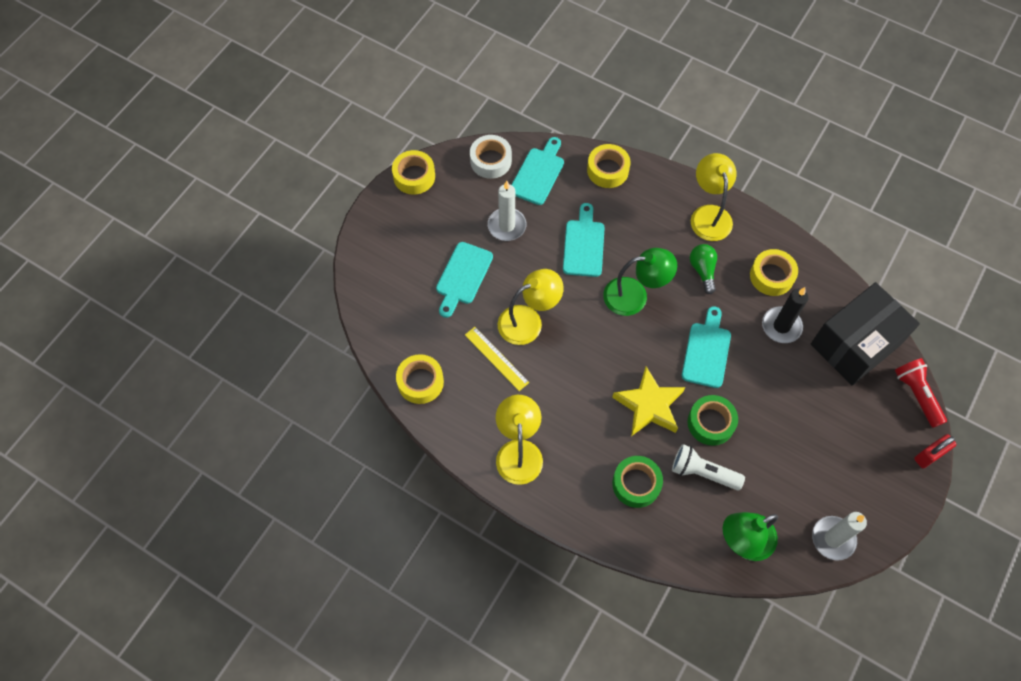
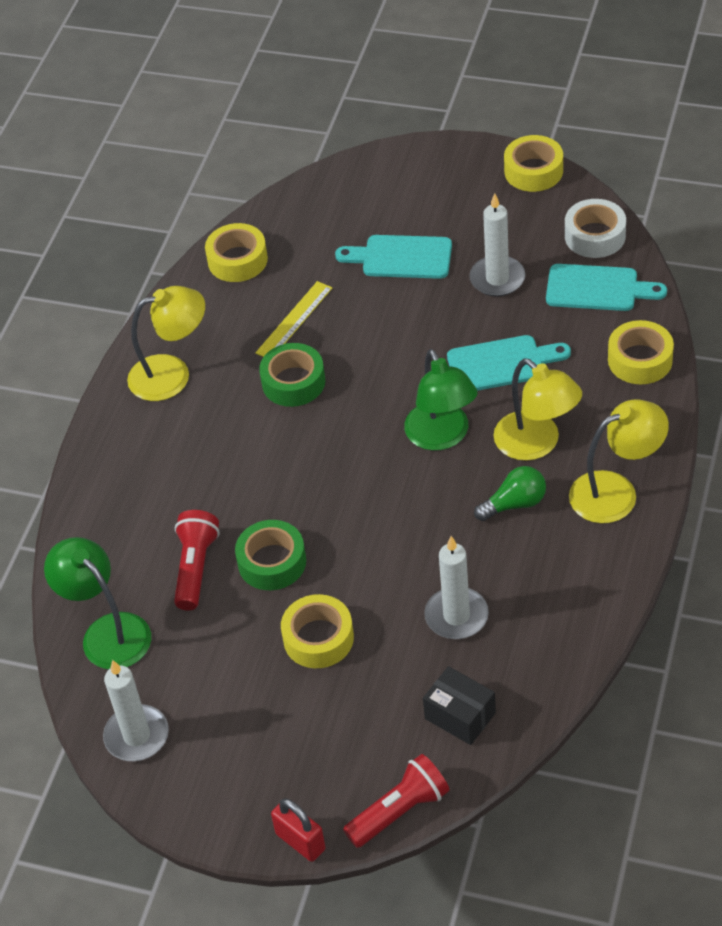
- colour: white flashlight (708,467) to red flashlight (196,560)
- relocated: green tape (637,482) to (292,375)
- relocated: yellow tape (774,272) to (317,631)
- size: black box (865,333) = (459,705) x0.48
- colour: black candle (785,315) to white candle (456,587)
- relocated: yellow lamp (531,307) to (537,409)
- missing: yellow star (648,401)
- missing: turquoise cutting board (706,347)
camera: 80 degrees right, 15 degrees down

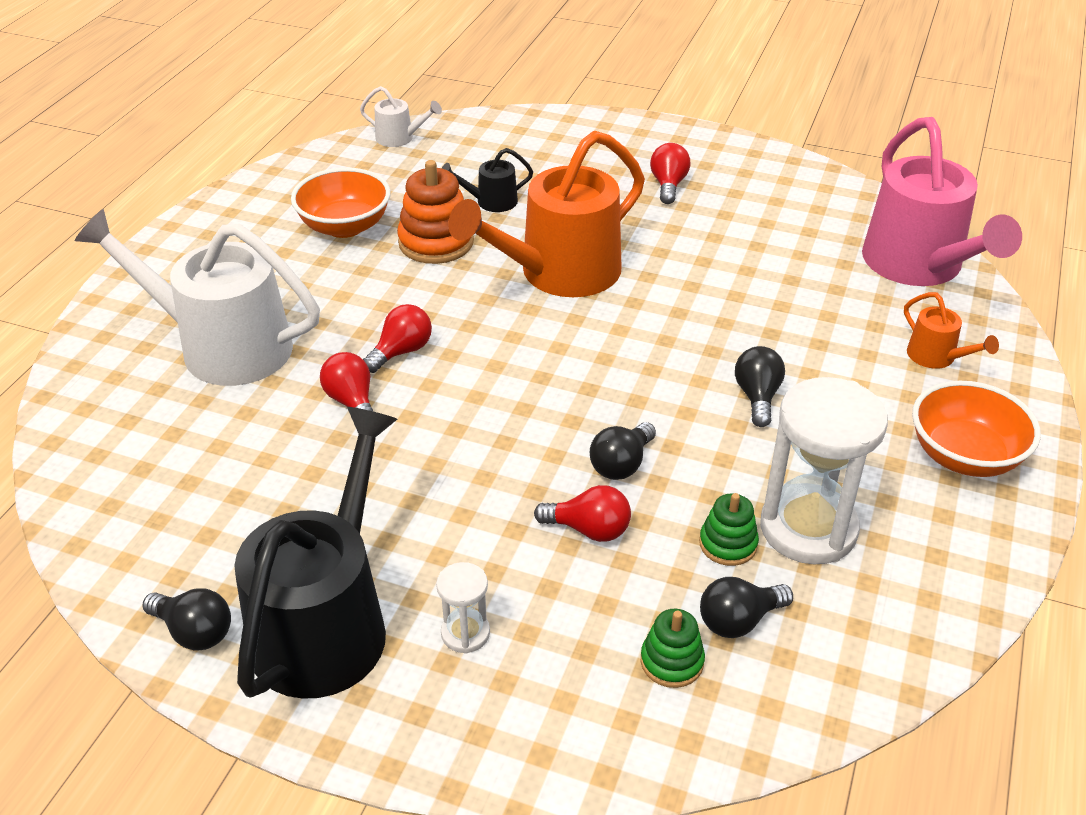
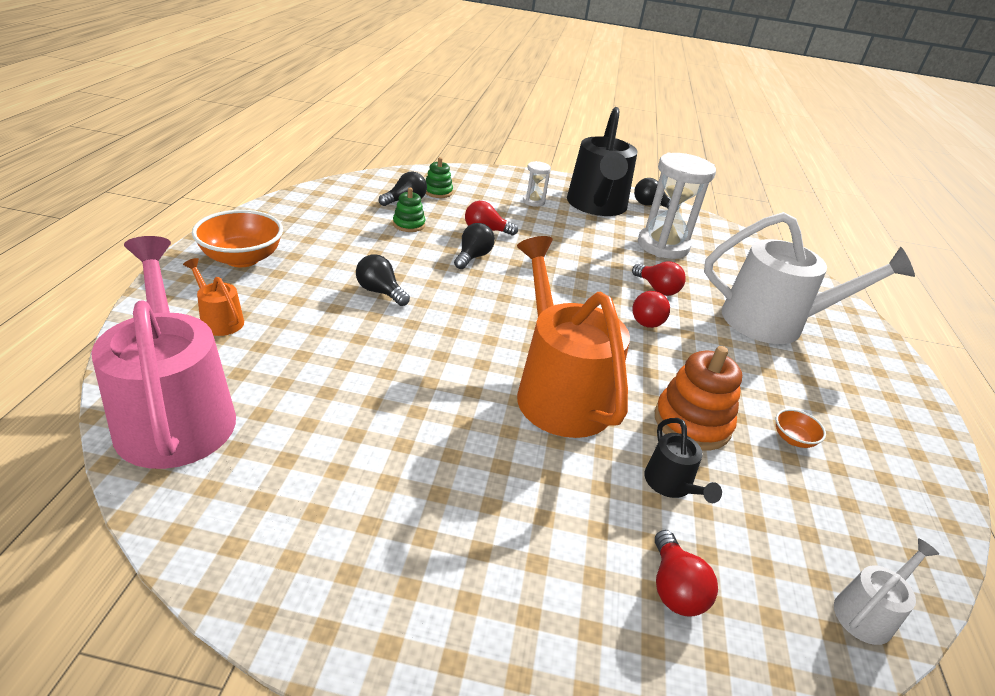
- spun: black light bulb (760,386) = (383,280) 135 degrees clockwise
- spun: orange watering can (546,214) = (573,337) 60 degrees counterclockwise
- relocated: white hourglass (824,470) to (677,206)
- spun: black watering can (487,180) = (683,460) 105 degrees clockwise
- relocated: red light bulb (670,173) to (686,573)
- size: orange bowl (341,203) = (801,428) x0.47
- spun: white watering can (401,116) = (886,591) 135 degrees clockwise
camera: 165 degrees right, 5 degrees down

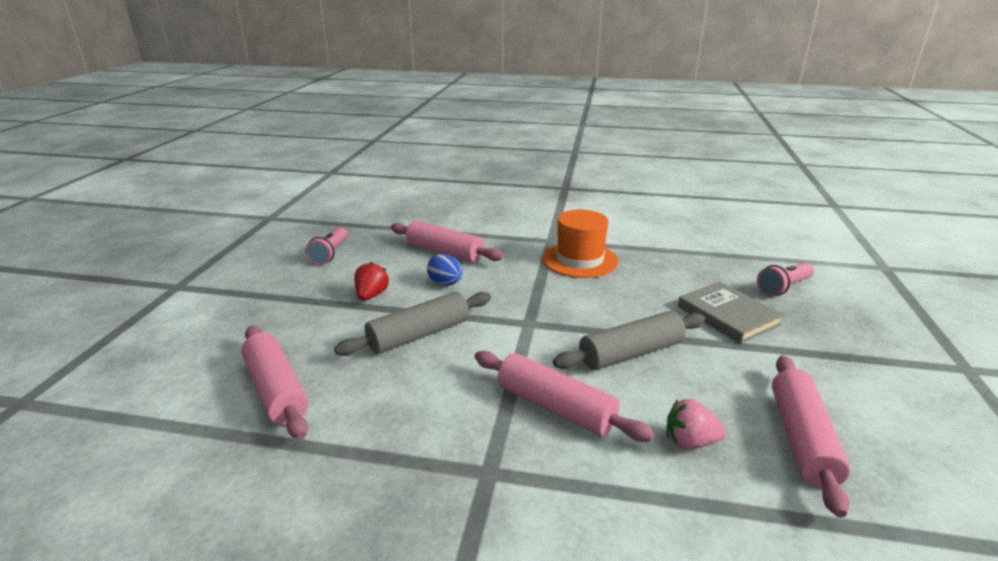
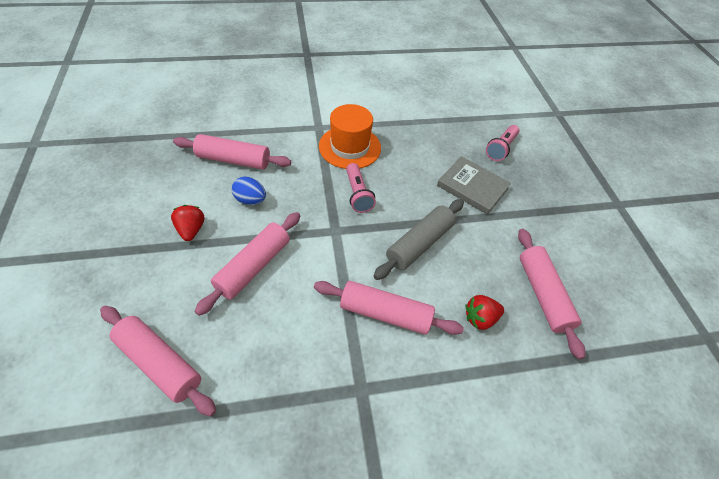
- colour: grey rolling pin (412,324) to pink rolling pin (247,264)
- relocated: pink flashlight (326,246) to (361,188)
- colour: pink strawberry (696,424) to red strawberry (484,312)
camera: 25 degrees left, 25 degrees up

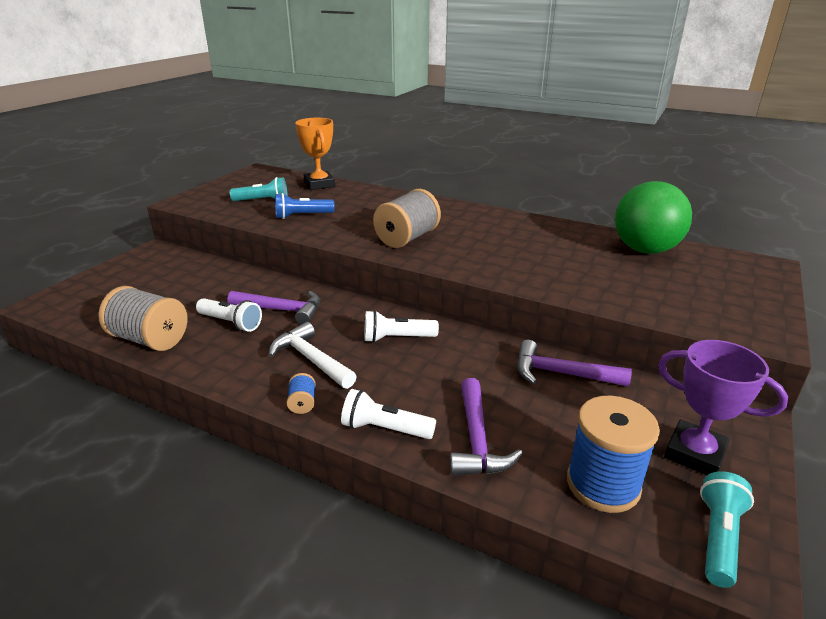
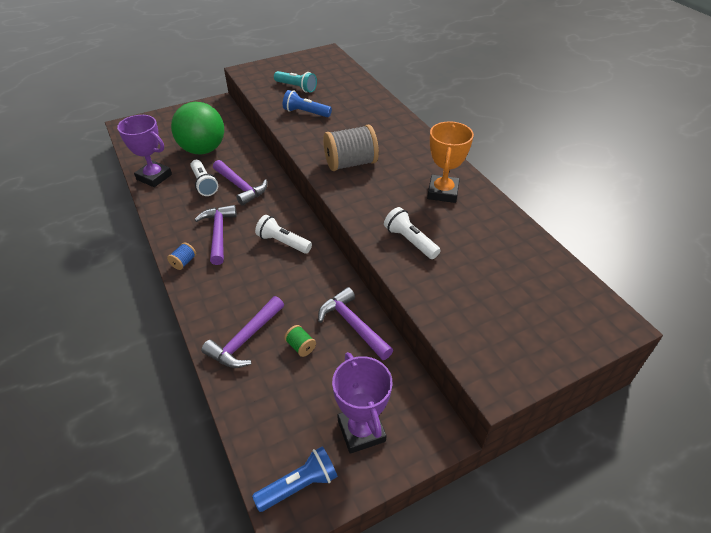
- exchanged: grey spool (142,318) to purple trophy (144,151)
- relocated: green ball (653,217) to (197,128)
- colour: white hammer (312,355) to purple hammer (216,235)
- colour: turquoise flashlight (727,529) to blue flashlight (295,479)
- appeared: green spool (300,341)
- relocated: white flashlight (388,414) to (412,233)
- relocated: orange trophy (315,154) to (450,162)
- missing: blue spool (613,454)
camera: 35 degrees right, 15 degrees up

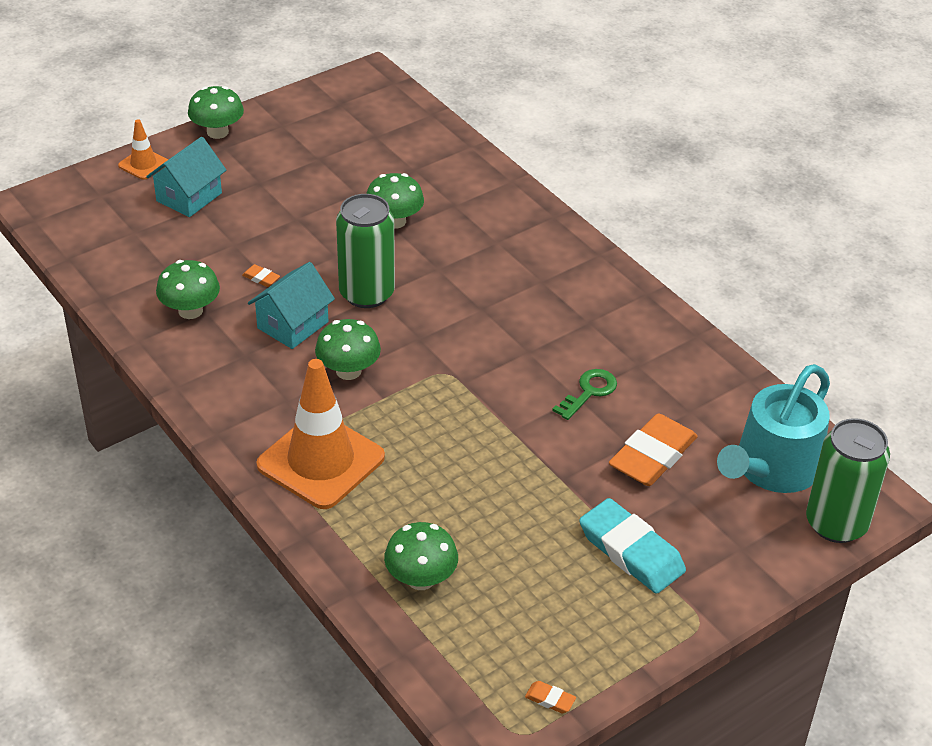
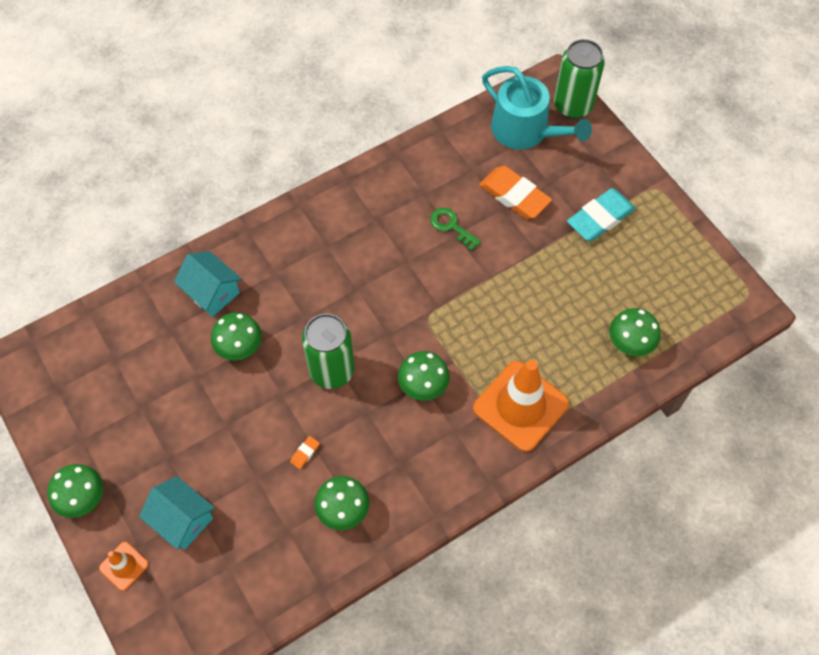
- relocated: turquoise house (291,305) to (208,284)
- missing: orange eraser (550,697)
camera: 85 degrees left, 20 degrees up

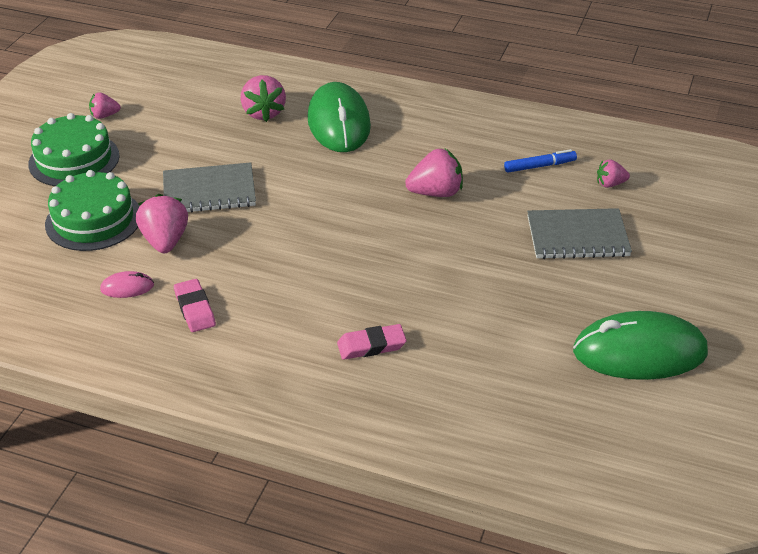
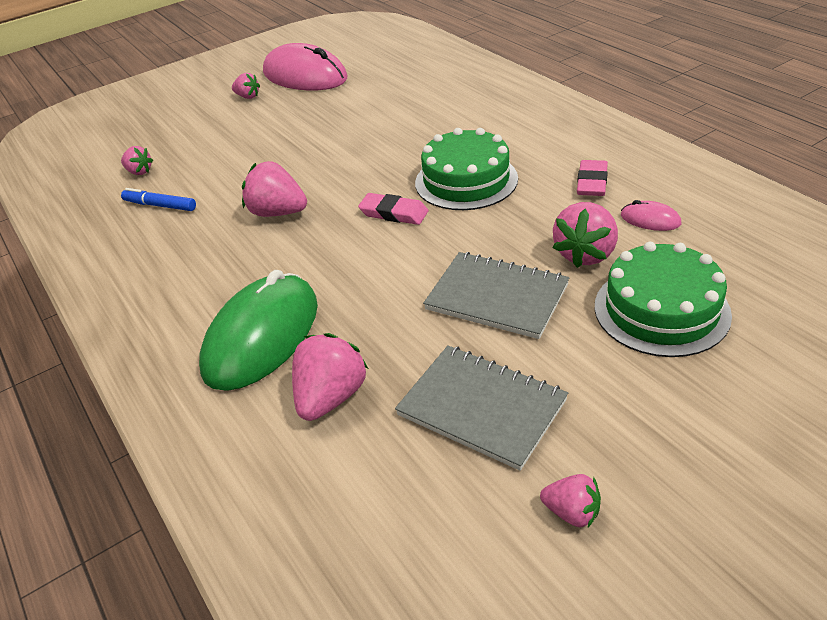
- appeared: pink strawberry (246,86)
- colour: green mouse (640,345) to pink mouse (305,67)
- relocated: pink eraser (372,342) to (393,209)
- relocated: grey notebook (579,233) to (481,408)
- relocated: green cake (74,149) to (466,169)
camera: 140 degrees left, 0 degrees up

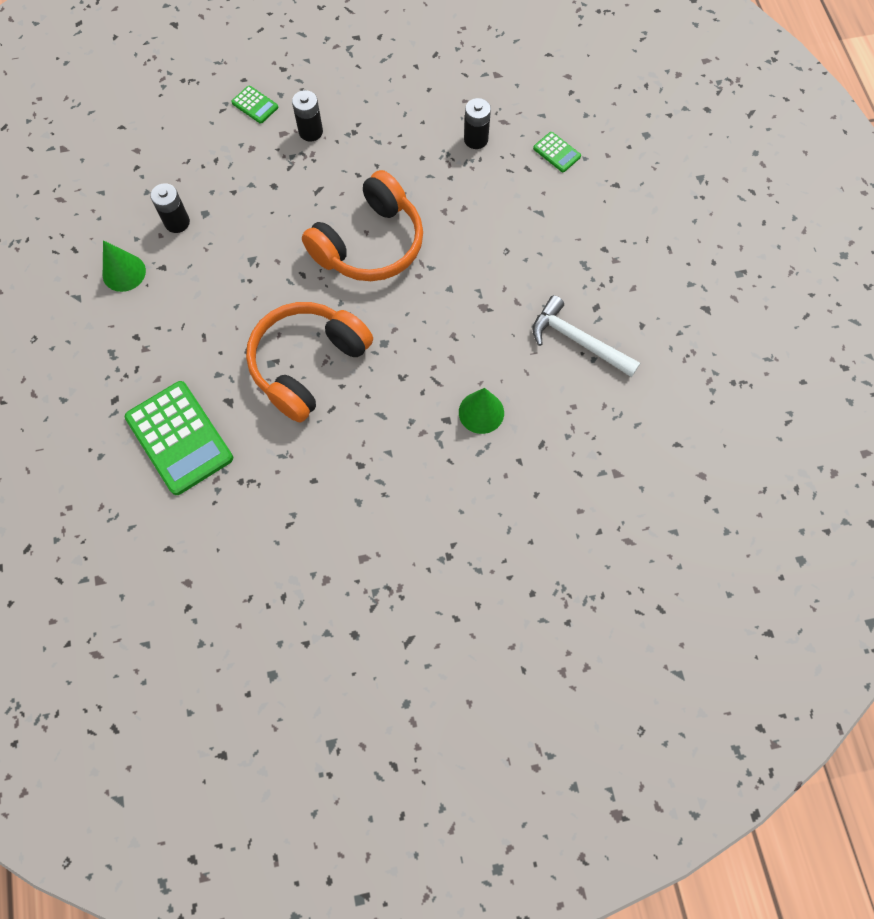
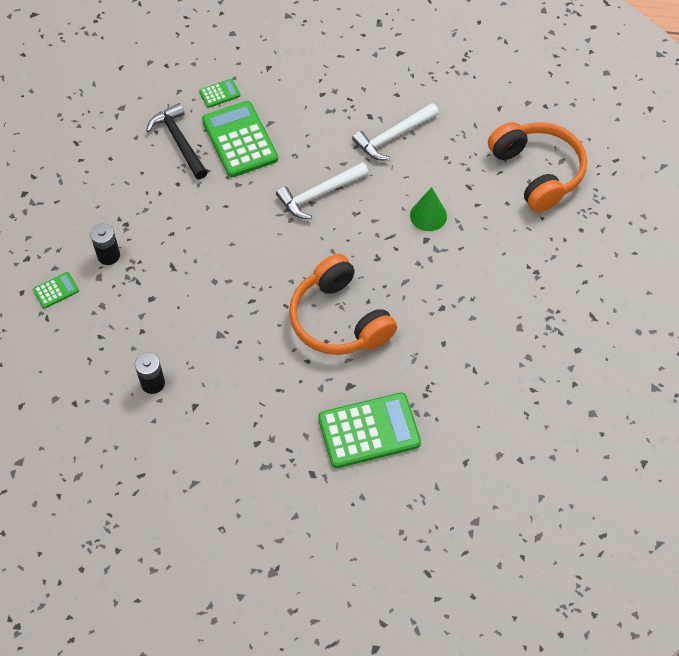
- exchanged: black battery (477,123) to black hammer (177,141)
- appeared: green calculator (240,139)
- appeared: white hammer (322,190)
- relocated: orange headphones (362,225) to (537,167)
- missing: green cone (124,266)
camera: 70 degrees left, 10 degrees down

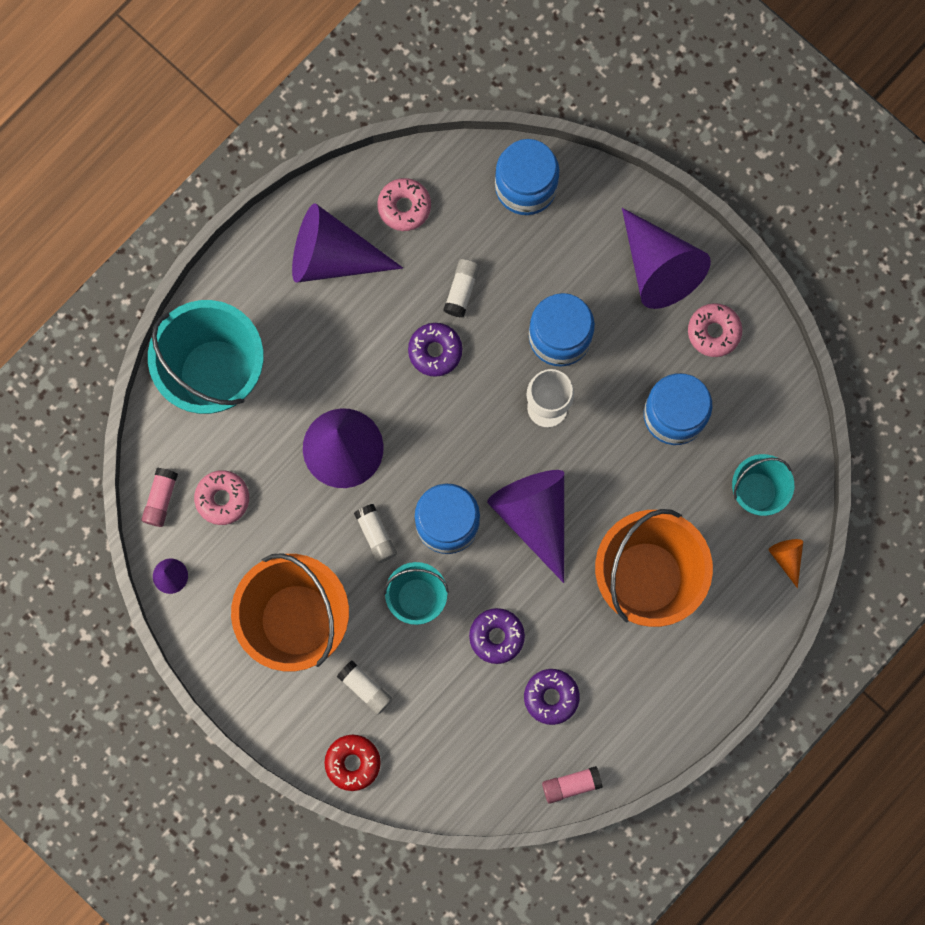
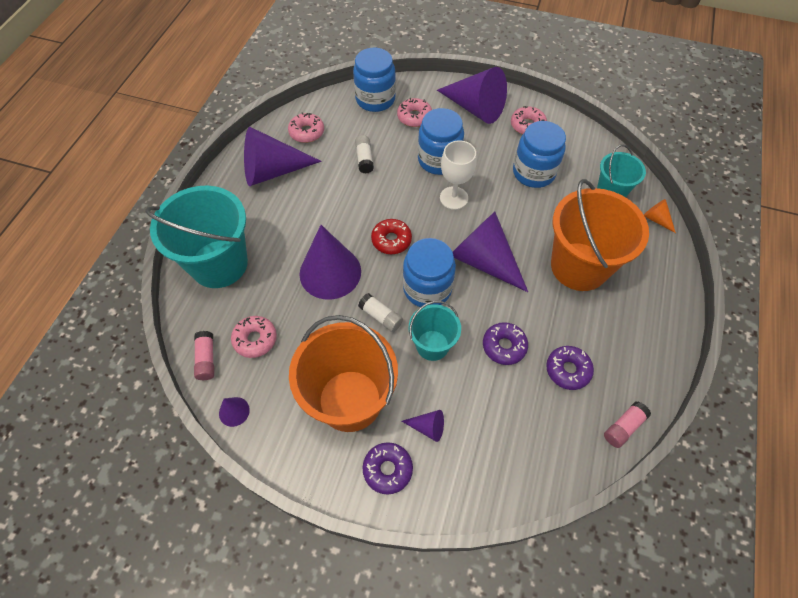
- relocated: purple donut (435,350) to (388,468)
- relocated: red donut (352,763) to (391,236)
- appeared: pink donut (414,112)
- exchanged: white glue stick (364,687) to purple cone (423,426)
camera: 25 degrees left, 20 degrees down

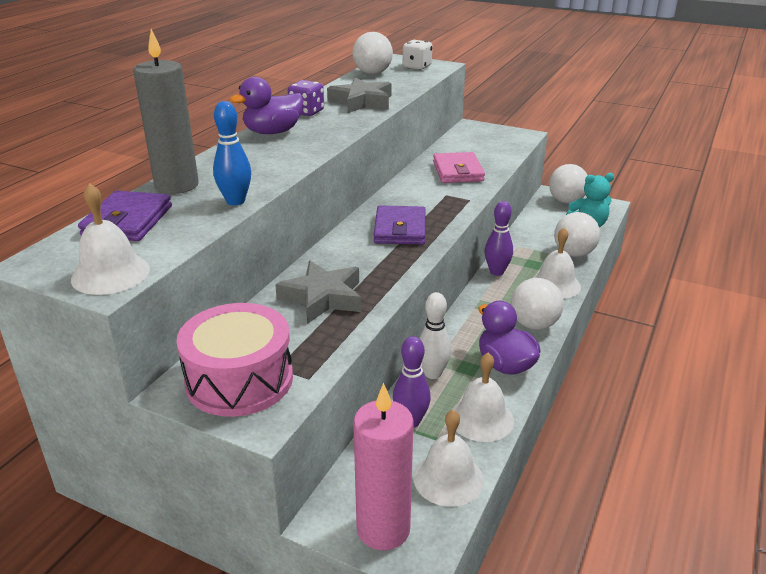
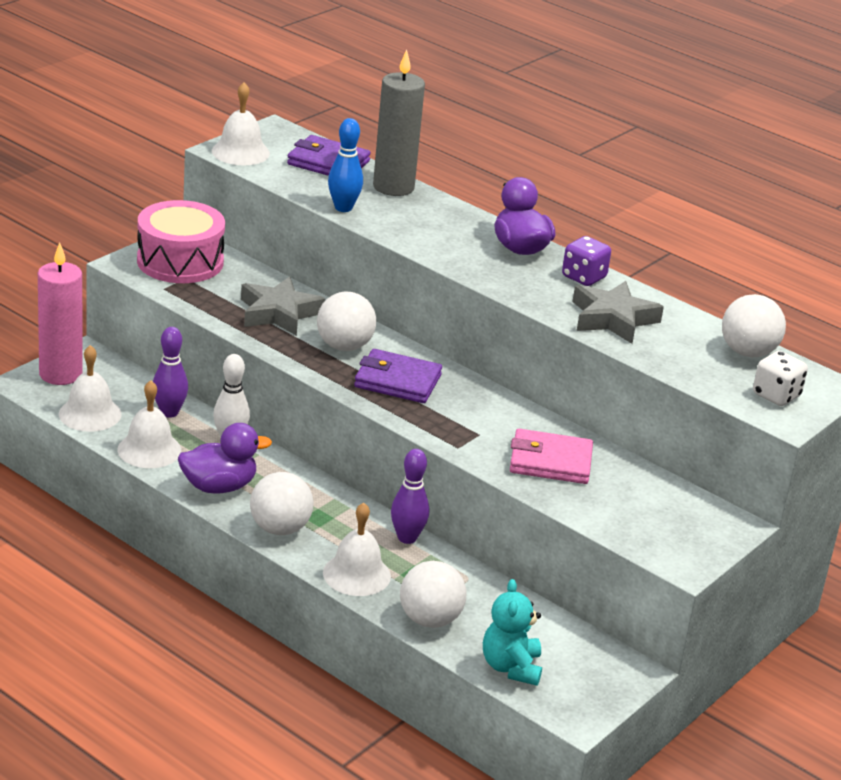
- relocated: white ball (568,183) to (346,321)
camera: 100 degrees right, 0 degrees up

